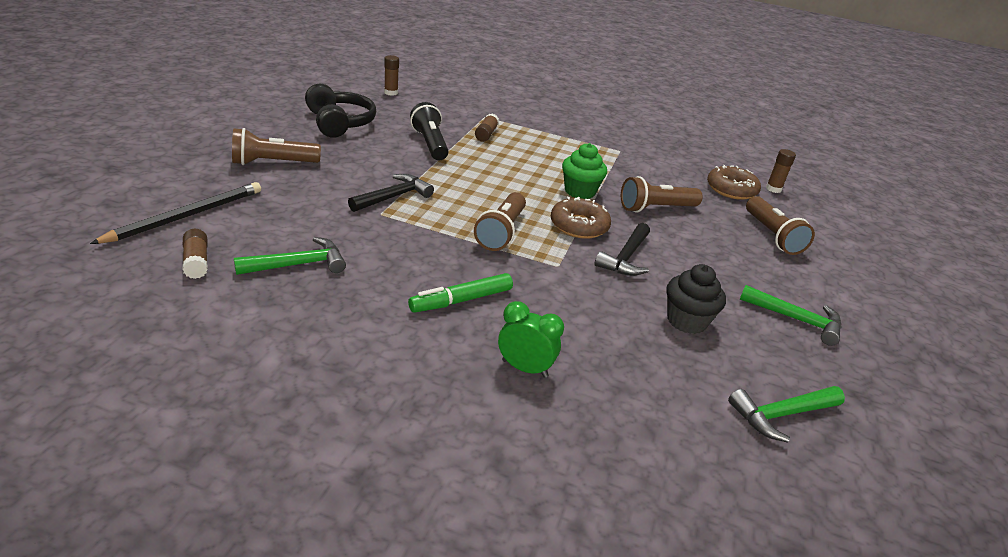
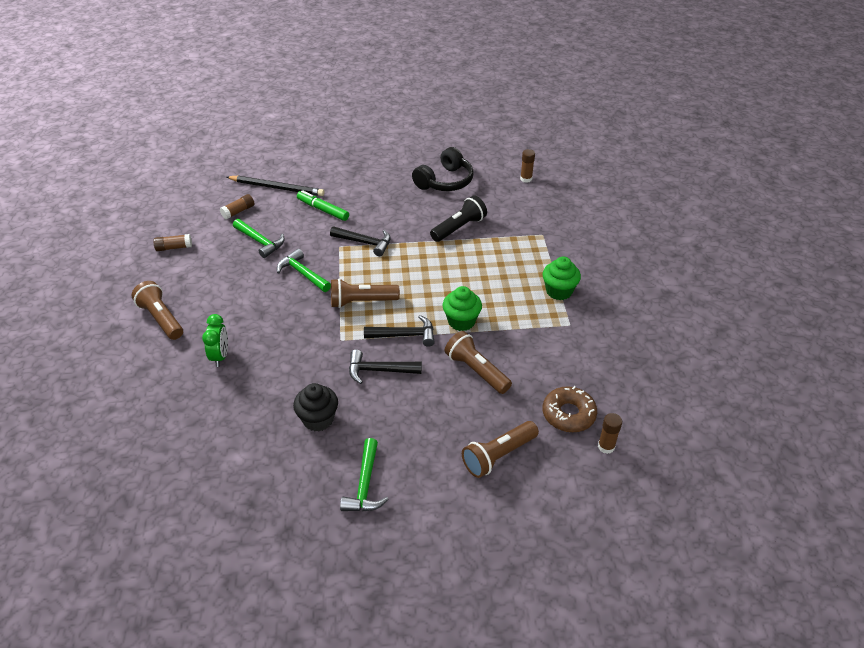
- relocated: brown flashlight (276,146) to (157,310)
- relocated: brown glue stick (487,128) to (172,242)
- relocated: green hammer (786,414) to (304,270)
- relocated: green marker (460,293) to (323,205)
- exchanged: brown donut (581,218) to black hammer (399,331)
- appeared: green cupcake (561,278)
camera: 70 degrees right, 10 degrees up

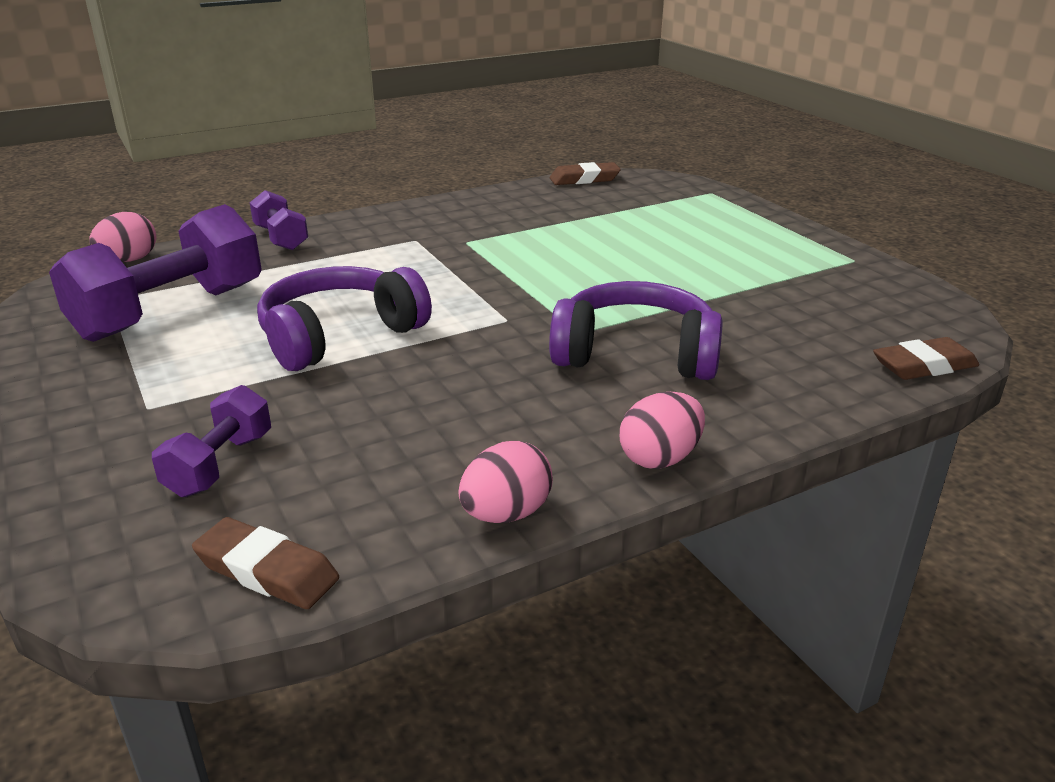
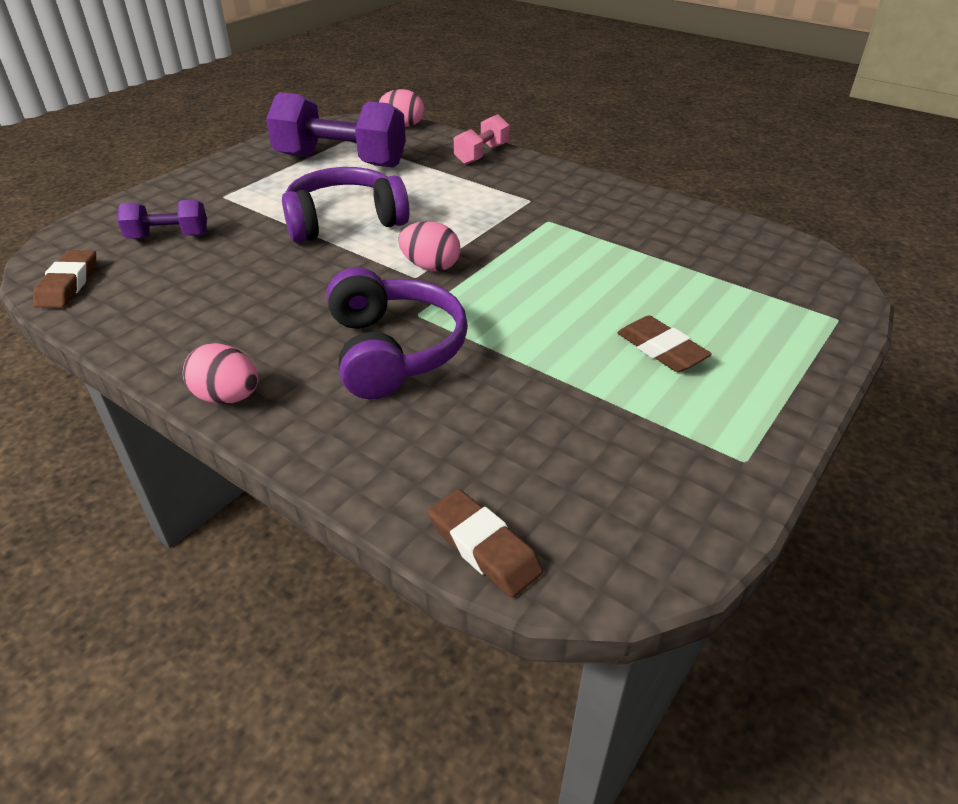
- spun: purple headphones (344,318) = (346,205) 45 degrees counterclockwise
- relocated: pink egg (505,482) to (429,246)
- colour: purple dumbbell (279,220) to pink dumbbell (481,139)
- relocated: brown eraser (585,173) to (664,344)
camera: 65 degrees right, 10 degrees up

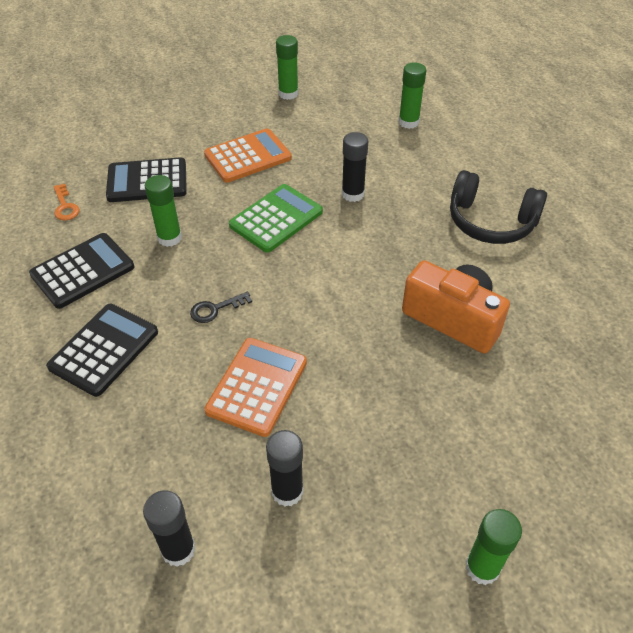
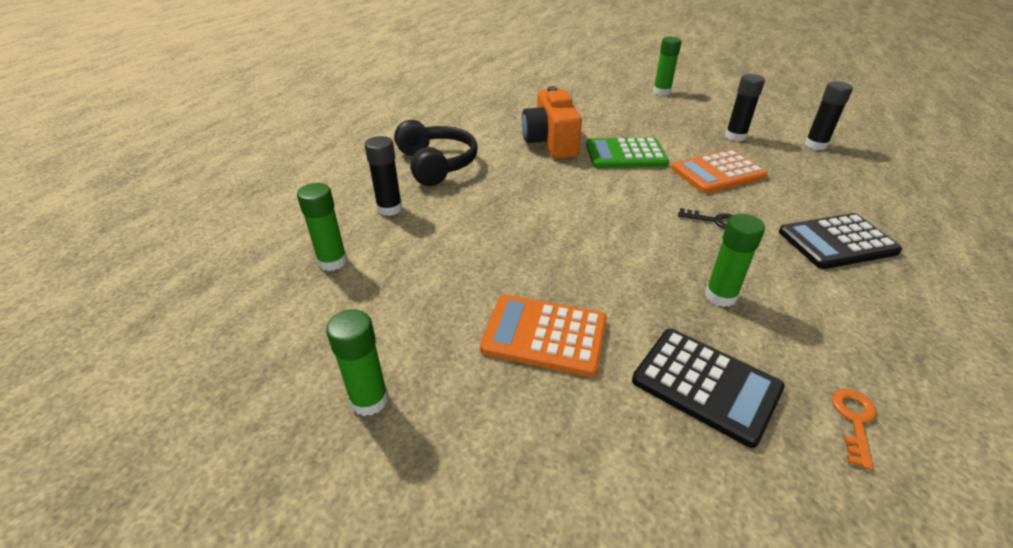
- relocated: black glue stick (355,167) to (384,176)
- relocated: green calculator (276,218) to (627,152)
- missing: black calculator (81,271)
camera: 135 degrees left, 10 degrees down

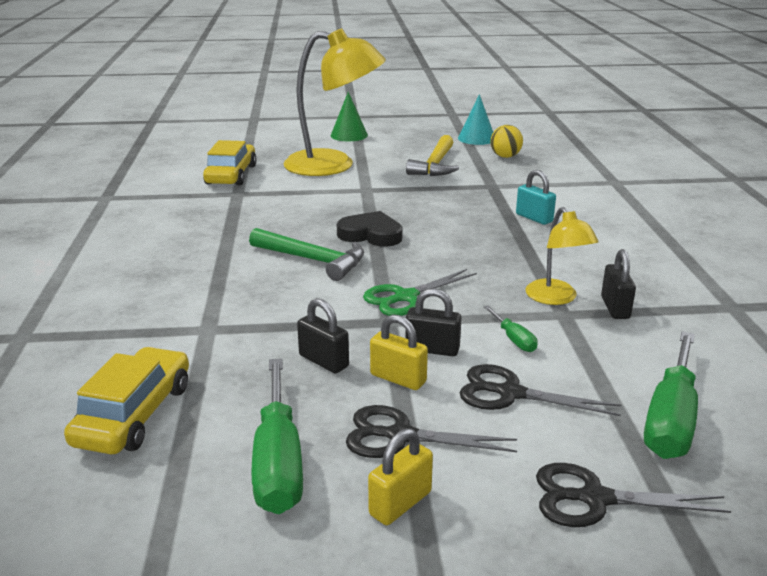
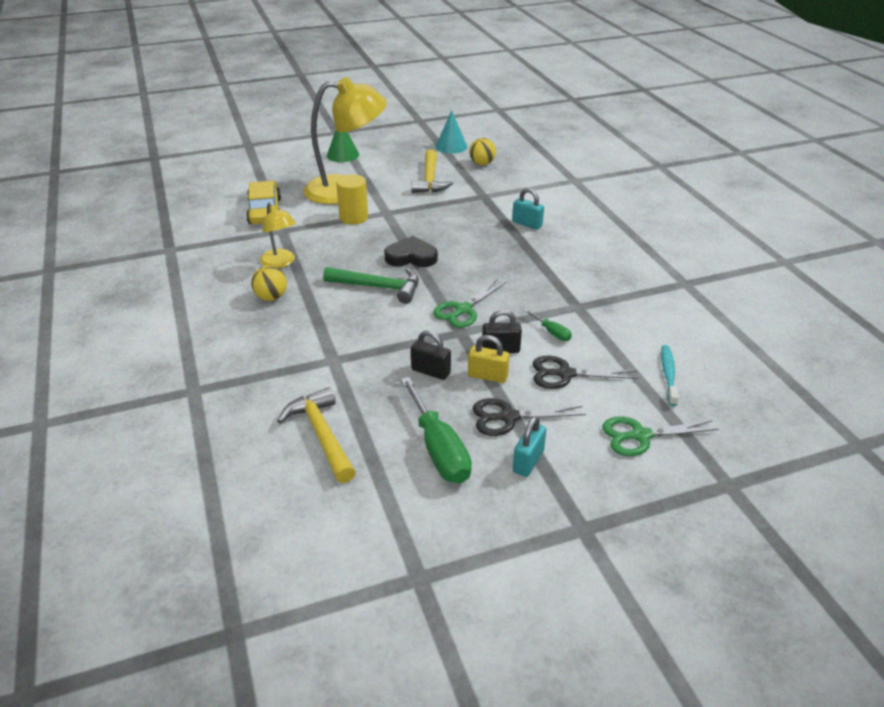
- appeared: yellow ball (269,283)
- relocated: yellow lamp (561,256) to (278,235)
- exchanged: yellow car (126,400) to yellow hammer (316,435)
- appeared: yellow cylinder (352,199)
- colour: yellow padlock (400,476) to turquoise padlock (530,446)
- colour: black scissors (633,495) to green scissors (660,436)
- exchanged: green screwdriver (671,395) to turquoise toothbrush (670,375)
- missing: black padlock (618,284)
camera: 15 degrees left, 10 degrees up

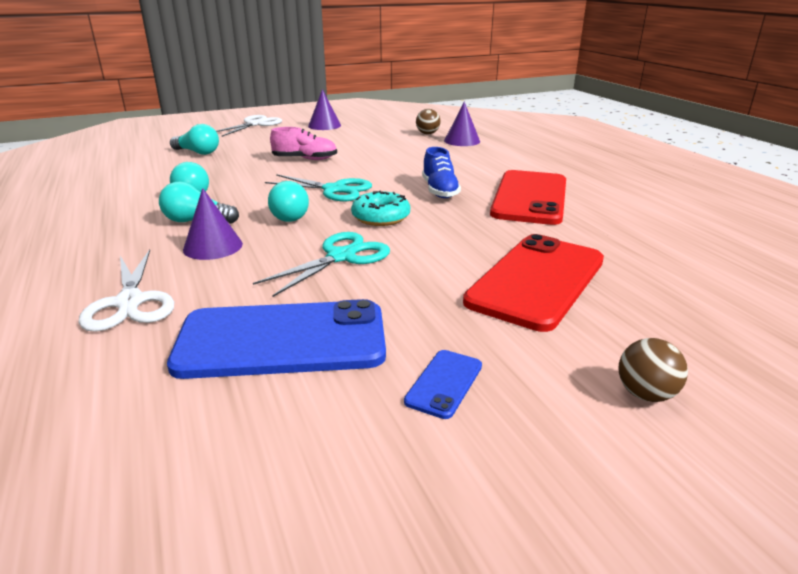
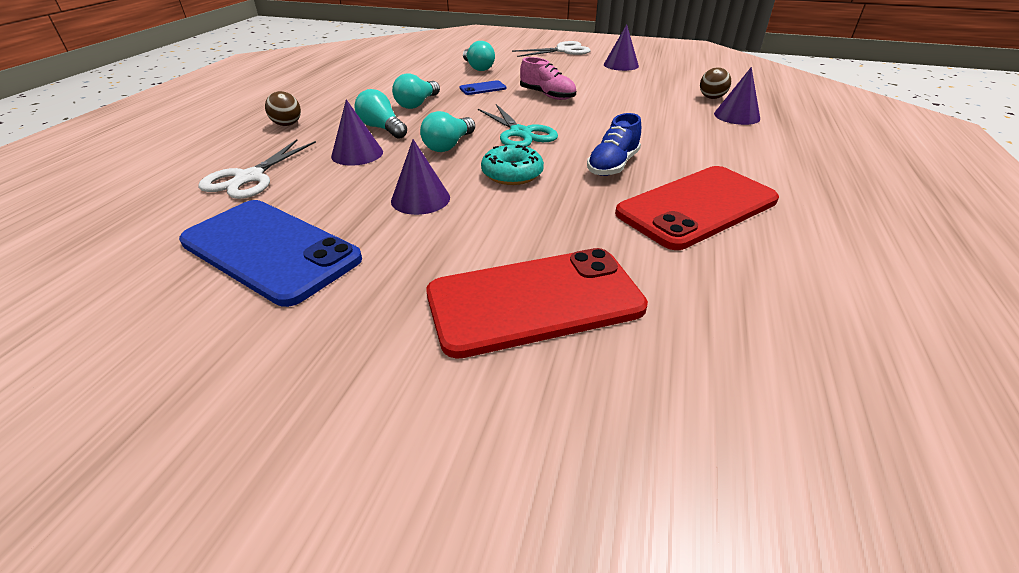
- relocated: brown ball (653,370) to (283,108)
- exchanged: turquoise scissors (321,264) to purple cone (420,177)
- relocated: blue phone (443,384) to (483,87)
camera: 40 degrees right, 10 degrees up

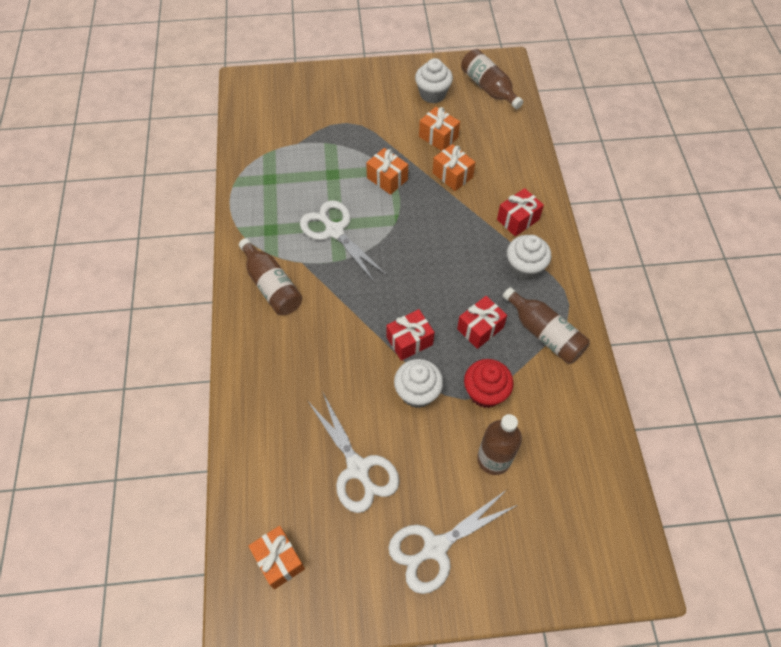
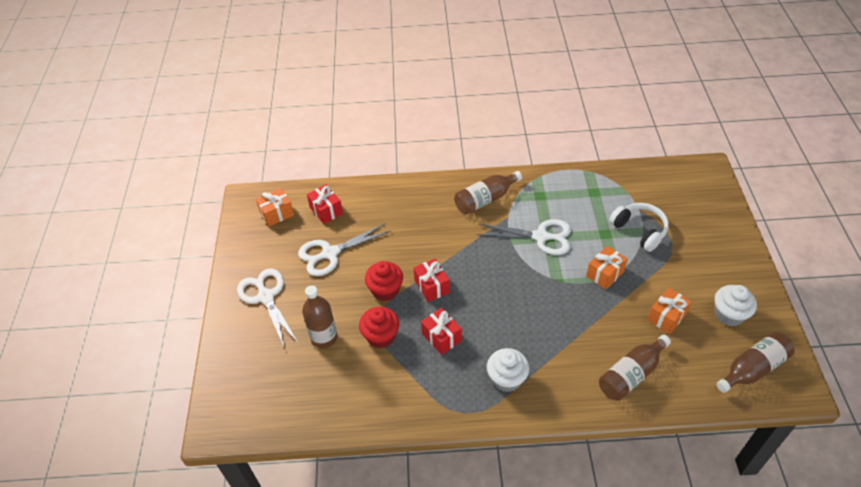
- relocated: red gift (520,212) to (325,204)
- colour: white cupcake (418,383) to red cupcake (384,281)
- spun: white scissors (343,241) = (524,237) 45 degrees clockwise
- relocated: brown bottle (546,325) to (635,368)
- appeared: white headphones (639,227)
- missing: orange gift (453,167)
camera: 95 degrees right, 10 degrees down

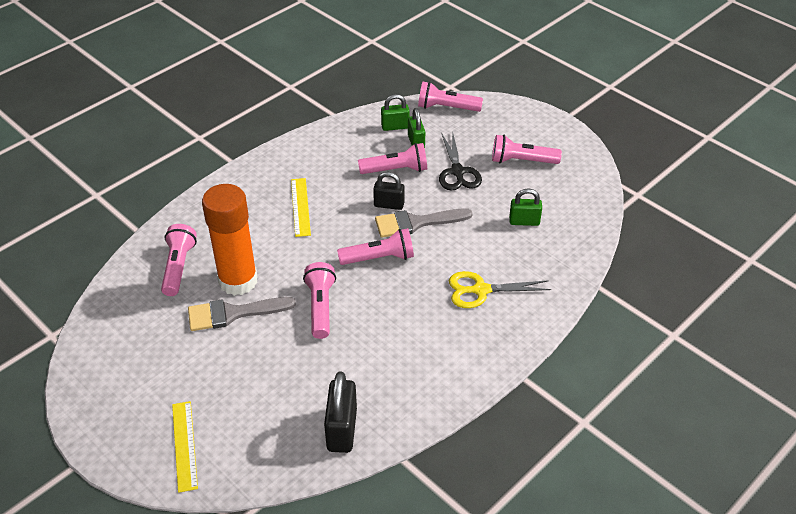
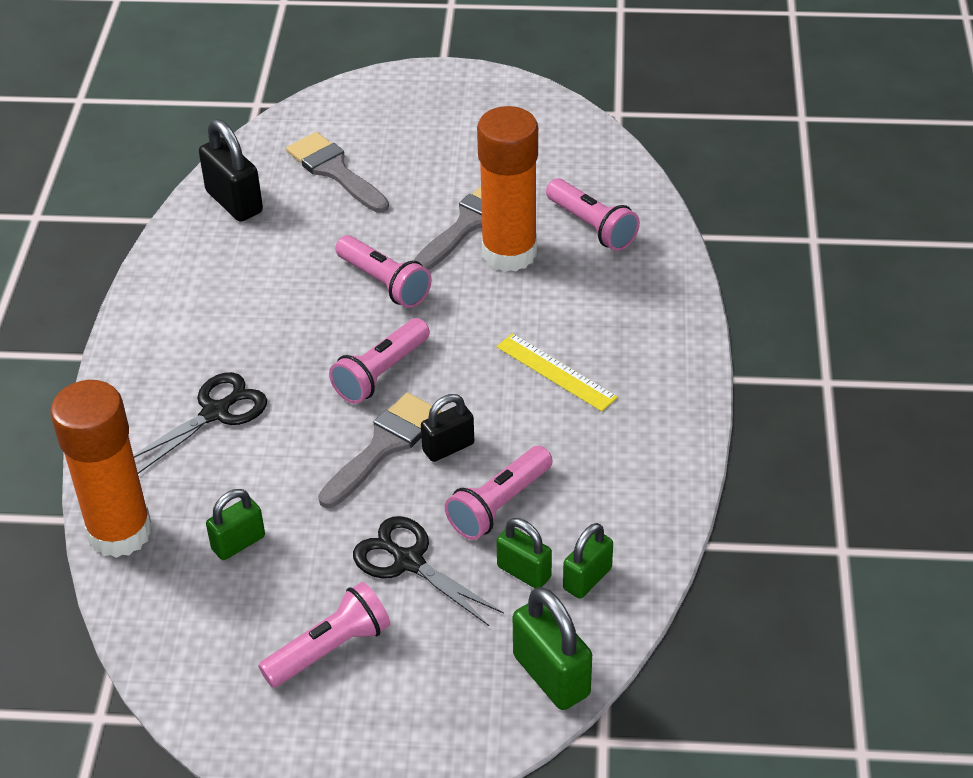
- appeared: orange glue stick (101,469)
- colour: yellow scissors (500,289) to black scissors (200,423)
- appeared: grey brush (337,172)
- exchanged: pink flashlight (450,97) to green padlock (552,648)
- missing: yellow ruler (185,447)
camera: 140 degrees right, 0 degrees up

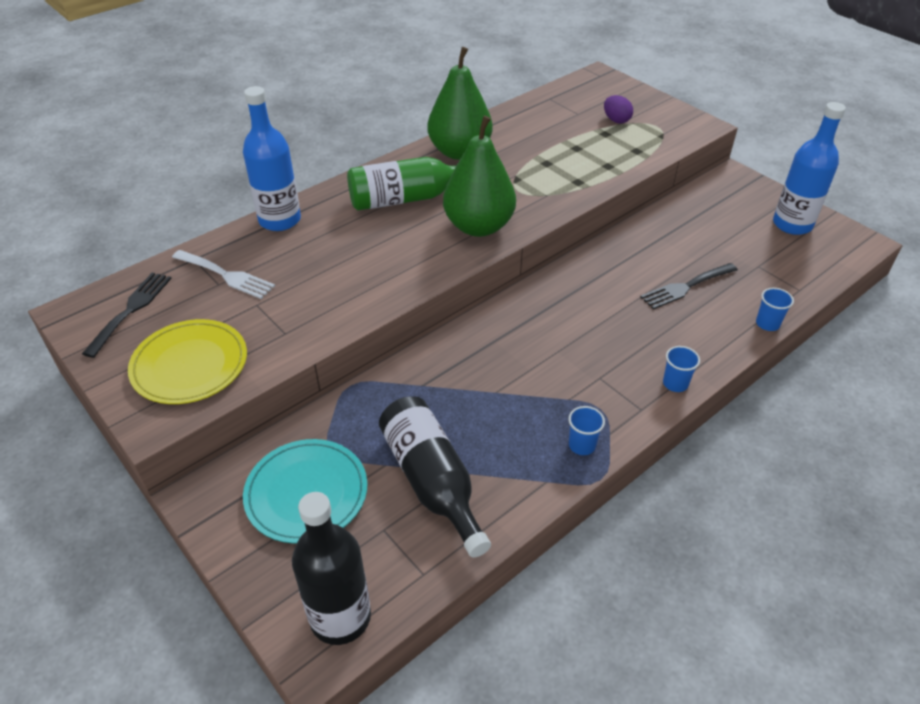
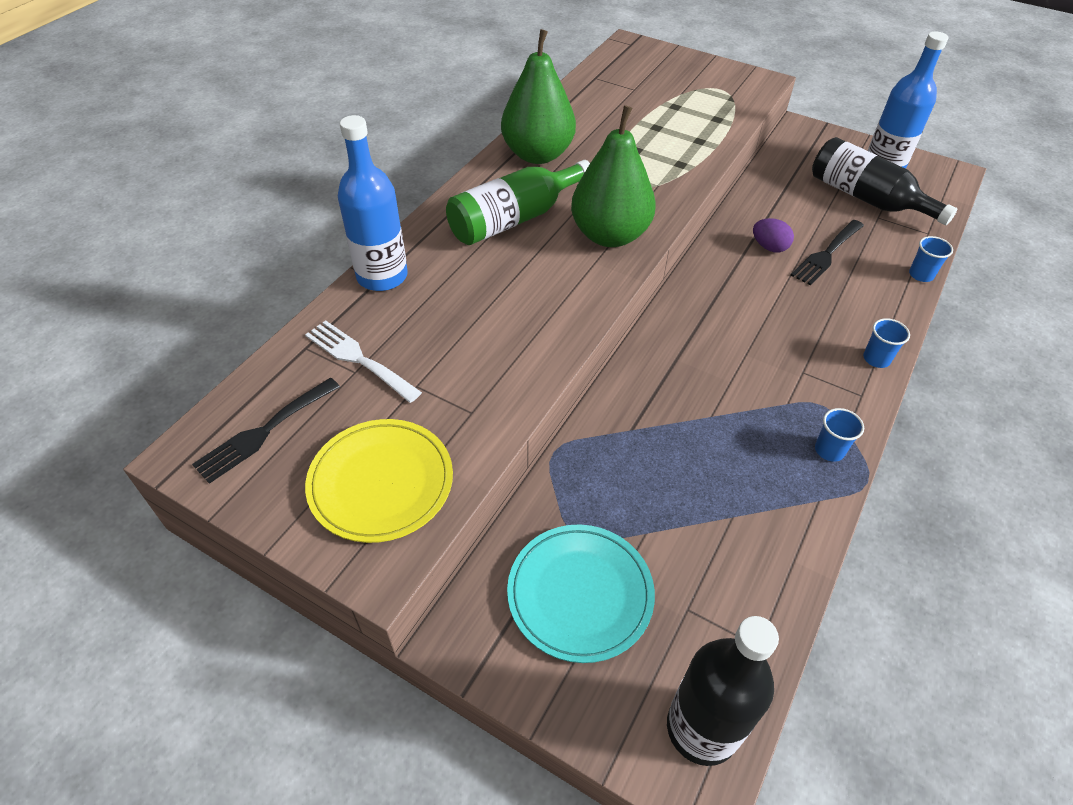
- spun: black fork (127,315) = (266,431) 135 degrees counterclockwise
- spun: white fork (223,274) = (363,361) 150 degrees counterclockwise
- relocated: purple egg (618,109) to (773,235)
- relocated: black bottle (435,477) to (884,181)
camera: 20 degrees left, 5 degrees up

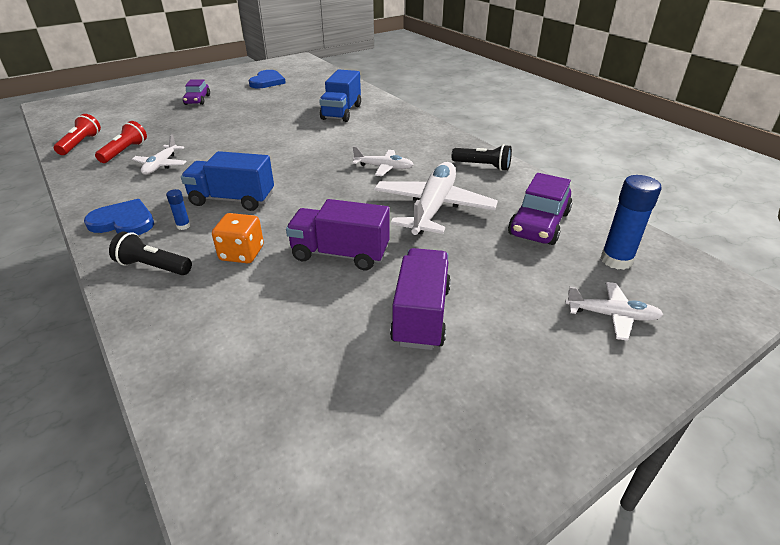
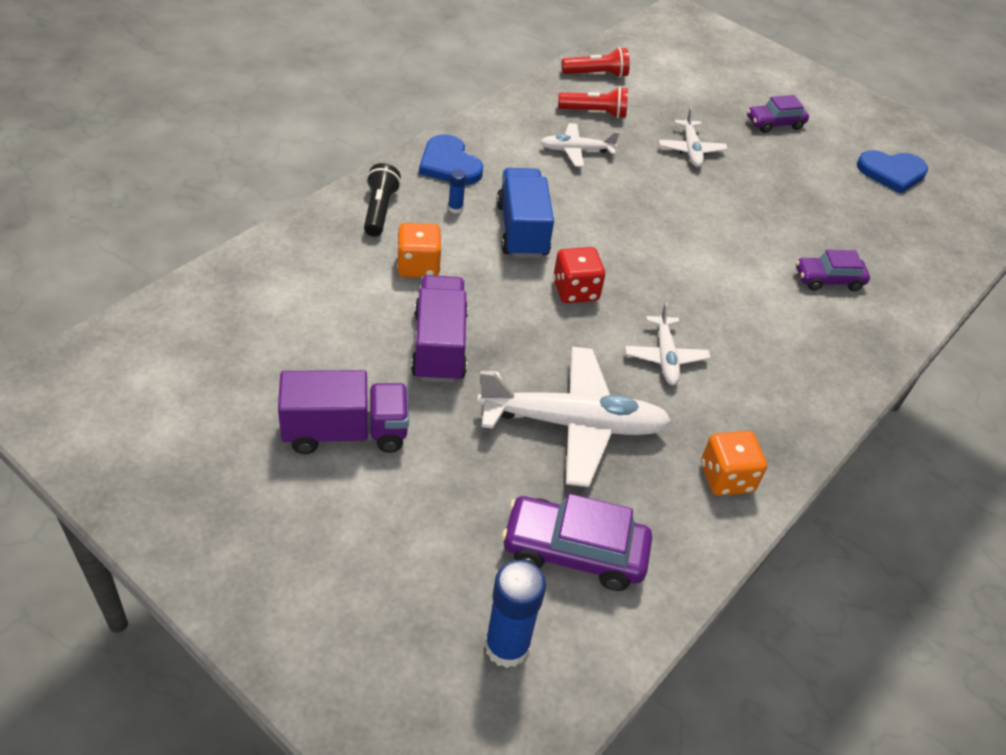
- spun: blue heart (119,217) = (451,159) 150 degrees clockwise
- appeared: red dice (579,275)
- relocated: white plane (614,311) to (693,137)
- exchanged: black flashlight (482,157) to orange dice (734,463)
- exchanged: blue truck (340,95) to purple car (833,270)
camera: 70 degrees right, 10 degrees up

